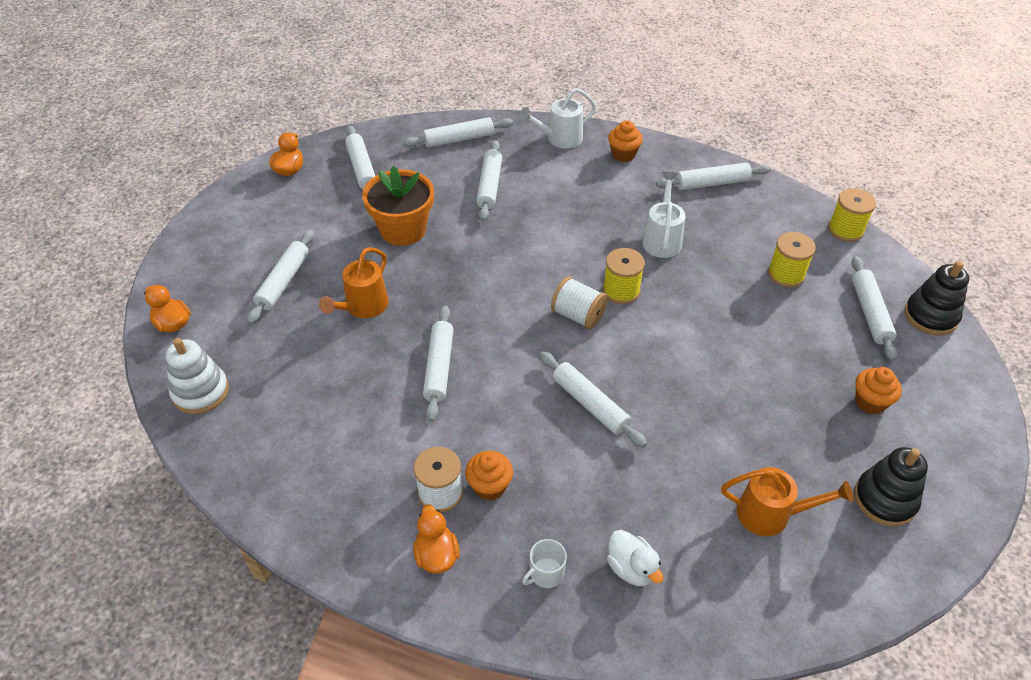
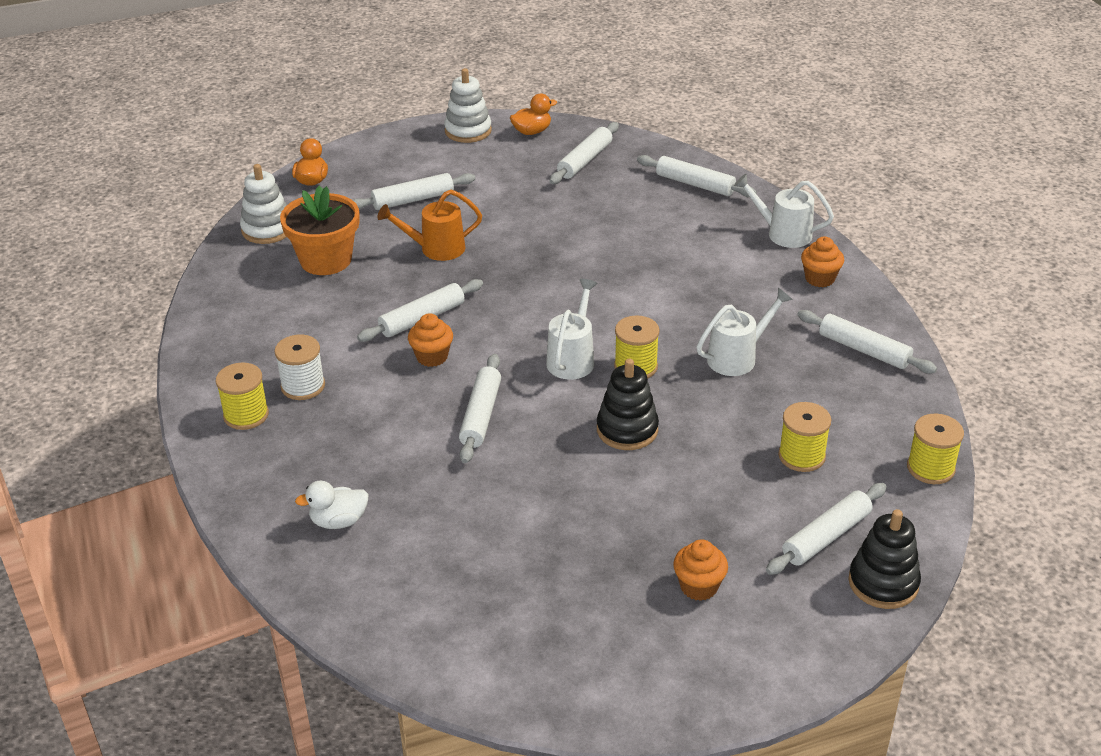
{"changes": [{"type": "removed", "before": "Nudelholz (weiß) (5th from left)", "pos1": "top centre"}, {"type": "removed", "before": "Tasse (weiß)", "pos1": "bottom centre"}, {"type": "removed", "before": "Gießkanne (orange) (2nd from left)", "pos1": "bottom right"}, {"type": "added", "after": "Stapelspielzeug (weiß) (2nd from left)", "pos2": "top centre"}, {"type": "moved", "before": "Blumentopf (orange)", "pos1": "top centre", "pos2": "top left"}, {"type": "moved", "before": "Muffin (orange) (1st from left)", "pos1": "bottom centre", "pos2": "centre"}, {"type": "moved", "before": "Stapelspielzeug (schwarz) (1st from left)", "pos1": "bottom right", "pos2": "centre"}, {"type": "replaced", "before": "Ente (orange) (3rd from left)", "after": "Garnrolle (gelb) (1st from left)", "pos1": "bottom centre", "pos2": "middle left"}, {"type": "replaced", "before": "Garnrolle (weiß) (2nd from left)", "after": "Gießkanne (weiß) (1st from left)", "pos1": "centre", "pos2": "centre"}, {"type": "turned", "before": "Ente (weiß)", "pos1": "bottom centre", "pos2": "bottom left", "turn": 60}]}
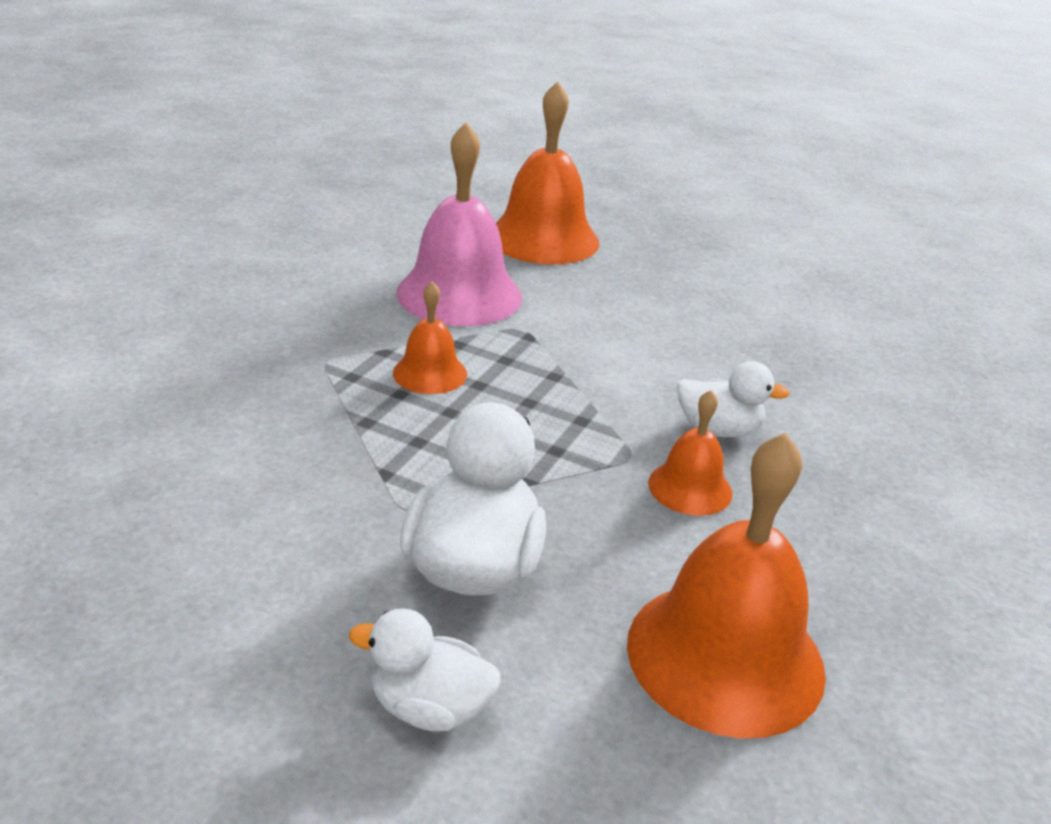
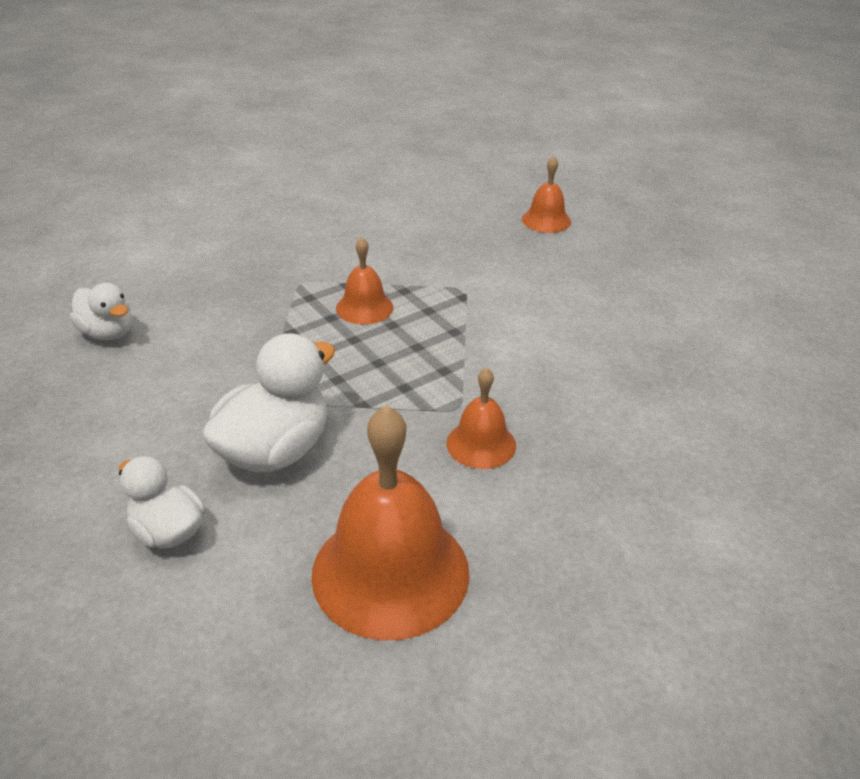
{"changes": [{"type": "removed", "before": "Glocke (rosa)", "pos1": "top centre"}, {"type": "moved", "before": "Ente (weiß) (3rd from left in the first image)", "after": "Ente (weiß) (1st from left)", "pos1": "middle right", "pos2": "middle left"}, {"type": "resized", "before": "Glocke (orange) (2nd from left in the first image)", "pos1": "top centre", "pos2": "top centre", "scale": 0.52}]}
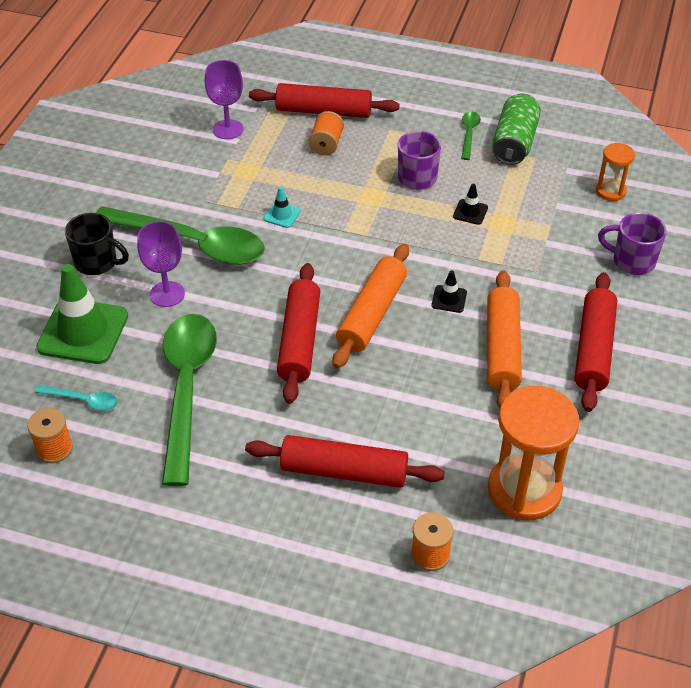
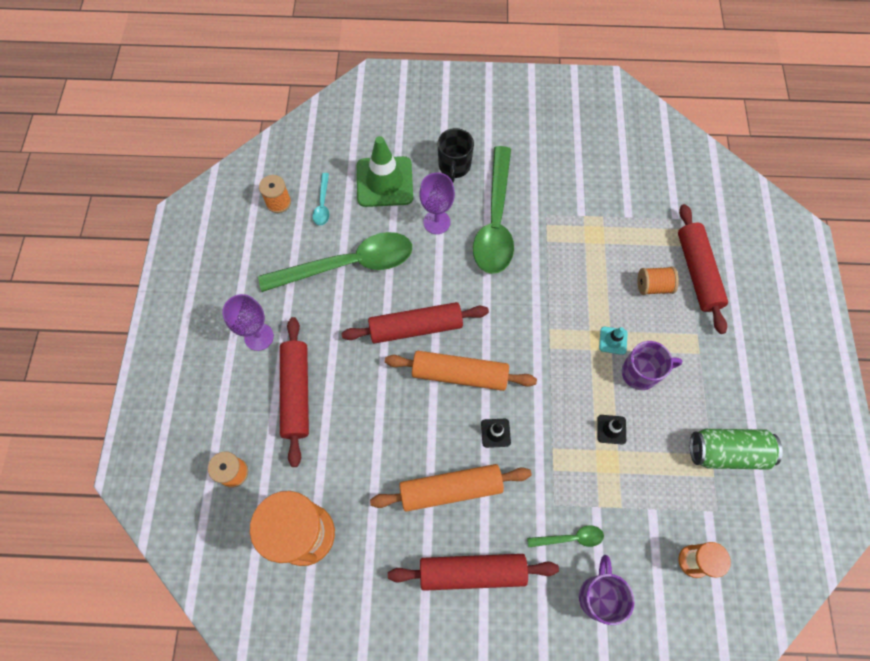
{"changes": [{"type": "moved", "before": "Kelch (lila) (2nd from left in the first image)", "after": "Kelch (lila) (1st from left)", "pos1": "top left", "pos2": "middle left"}, {"type": "moved", "before": "Leitkegel (türkis)", "pos1": "top centre", "pos2": "middle right"}, {"type": "moved", "before": "Löffel (grün) (3rd from left)", "pos1": "top right", "pos2": "bottom centre"}]}
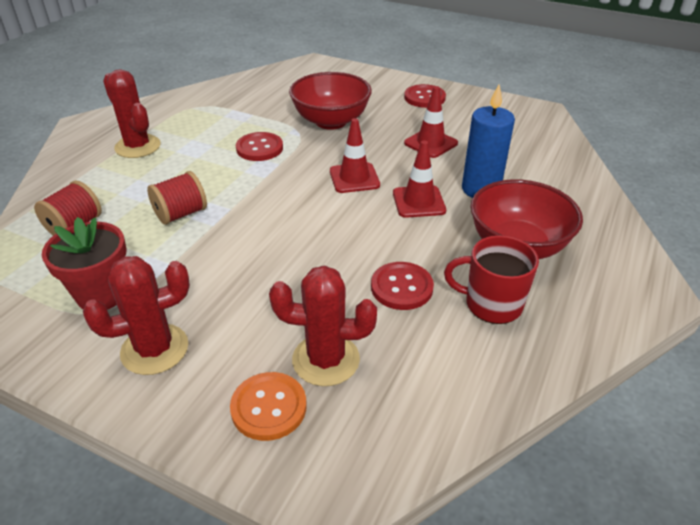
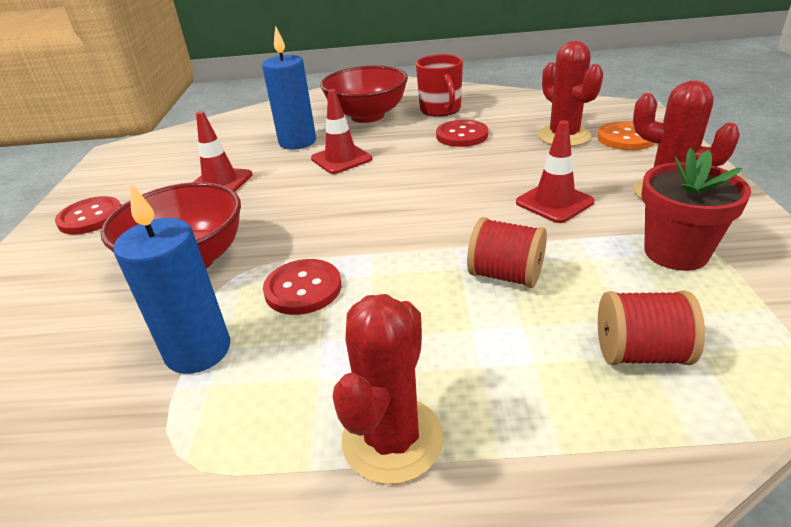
{"changes": [{"type": "added", "after": "Kerze (blau) (1st from left)", "pos2": "middle left"}, {"type": "moved", "before": "Leitkegel (rot) (1st from left in the first image)", "after": "Leitkegel (rot) (3rd from left)", "pos1": "top centre", "pos2": "top right"}]}
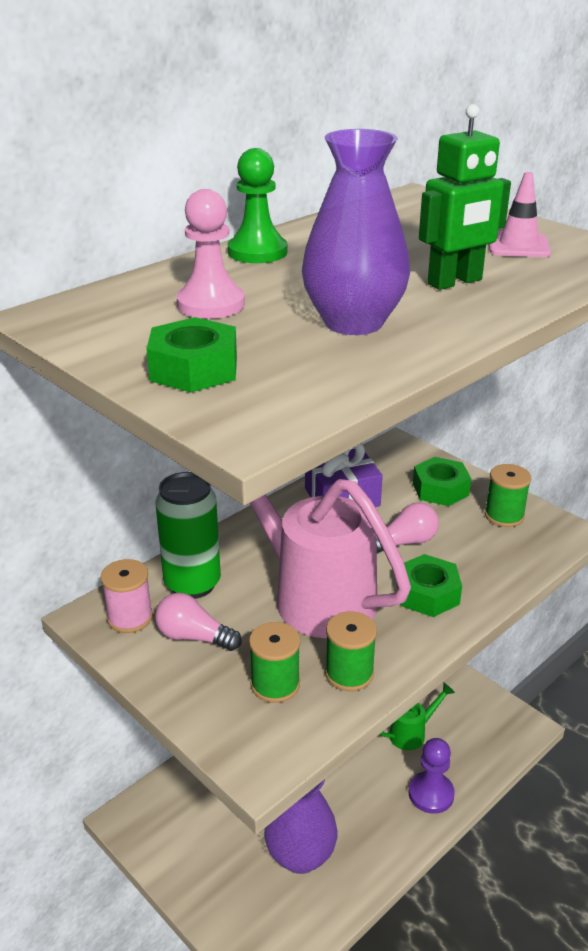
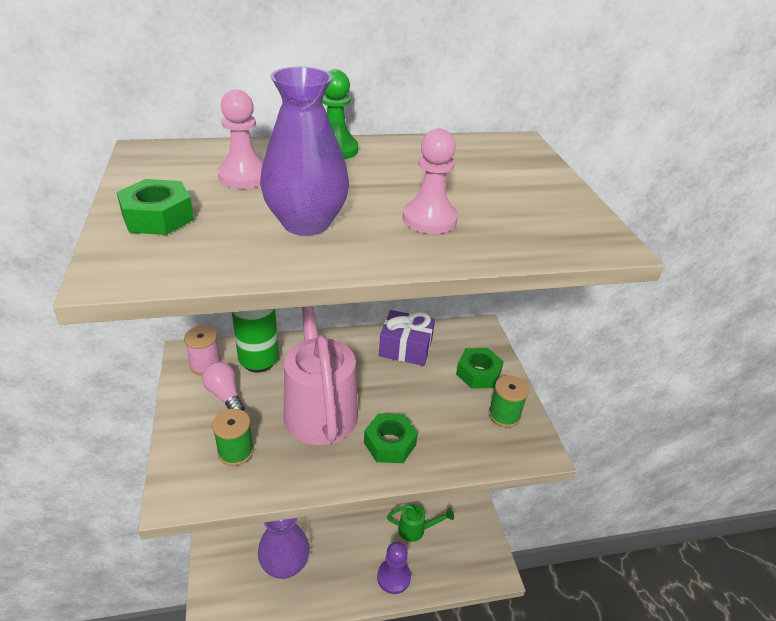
{"changes": [{"type": "removed", "before": "Garnrolle (grün) (2nd from left)", "pos1": "bottom centre"}, {"type": "removed", "before": "Glühbirne (rosa) (2nd from left)", "pos1": "middle right"}, {"type": "removed", "before": "Leitkegel (rosa)", "pos1": "top right"}, {"type": "replaced", "before": "Roboter (grün)", "after": "Bauer (rosa) (2nd from left)", "pos1": "top right", "pos2": "top centre"}]}
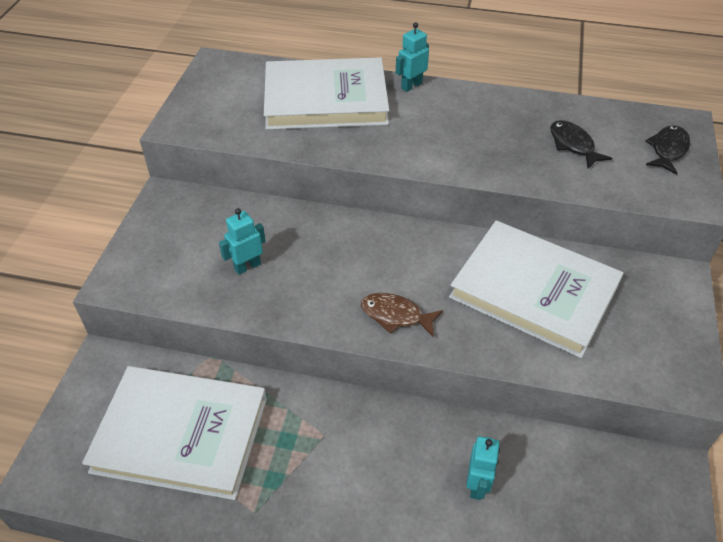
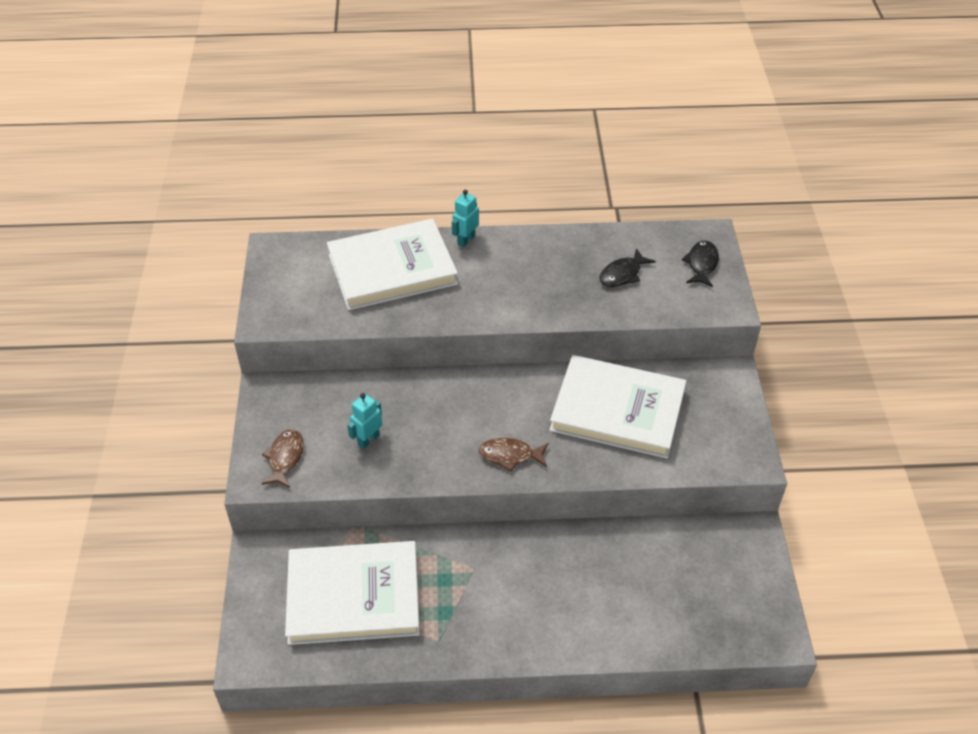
{"changes": [{"type": "removed", "before": "Roboter (türkis) (3rd from left)", "pos1": "bottom right"}, {"type": "added", "after": "Fisch (braun) (1st from left)", "pos2": "middle left"}, {"type": "turned", "before": "Fisch (schwarz) (1st from left)", "pos1": "top right", "pos2": "centre", "turn": -90}]}
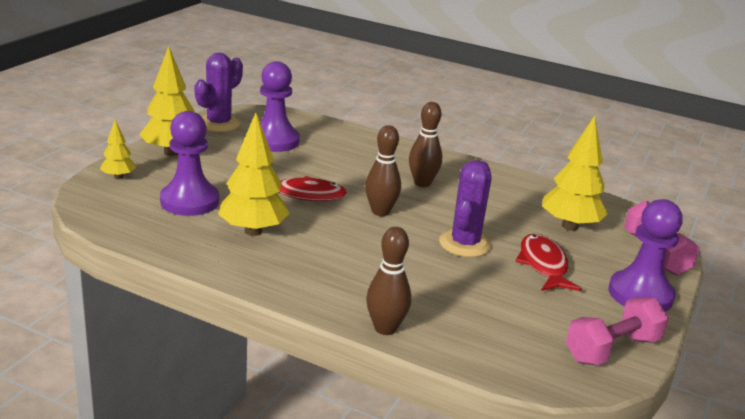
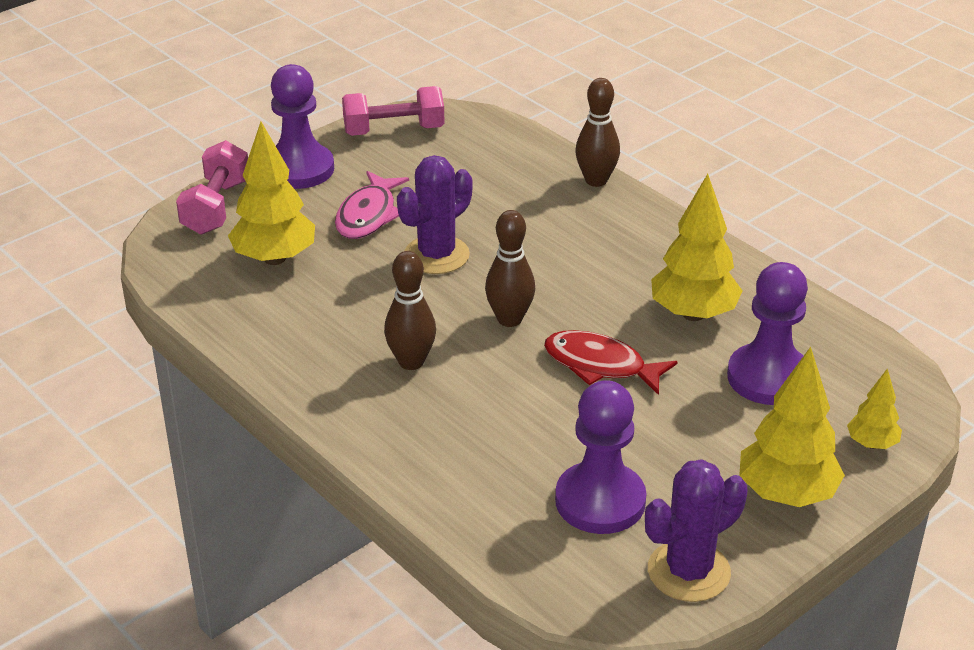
{"changes": [{"type": "recoloured", "before": "Fisch (rot) (2nd from left)", "after": "Fisch (rosa)", "pos1": "middle right", "pos2": "top centre"}]}
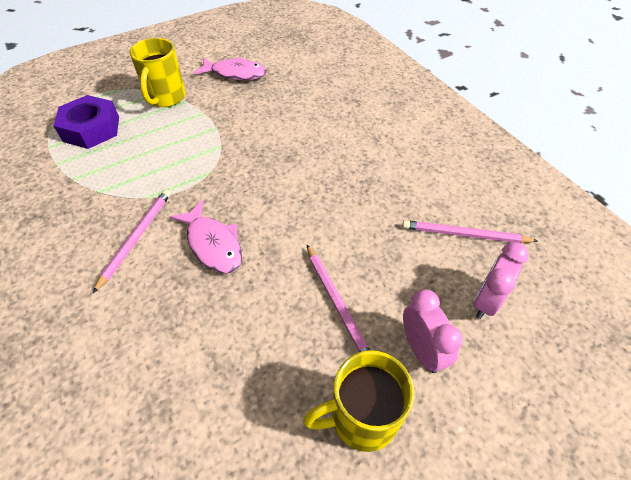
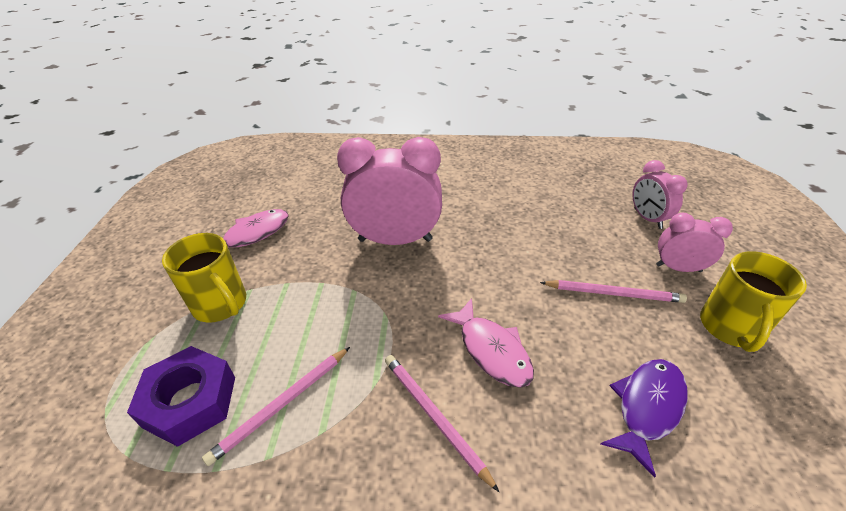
{"changes": [{"type": "added", "after": "Wecker (rosa) (1st from left)", "pos2": "centre"}, {"type": "added", "after": "Fisch (lila)", "pos2": "bottom right"}, {"type": "moved", "before": "Bleistift (rosa) (3rd from left in the first image)", "after": "Bleistift (rosa) (1st from left)", "pos1": "middle right", "pos2": "bottom left"}, {"type": "turned", "before": "Fisch (rosa) (1st from left in the first image)", "pos1": "middle left", "pos2": "bottom centre", "turn": 60}]}
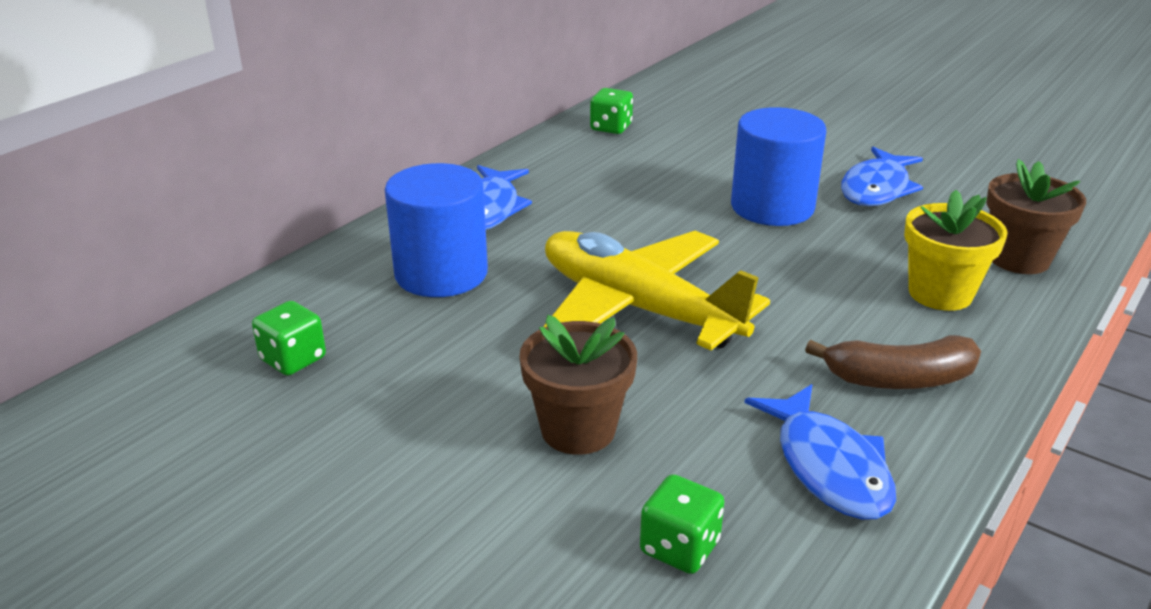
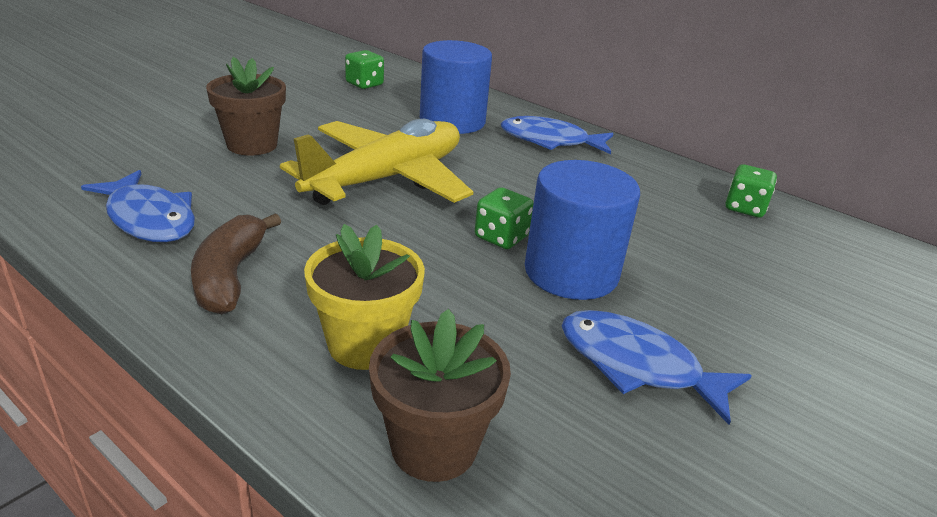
{"changes": [{"type": "moved", "before": "Spielwürfel (grün) (3rd from left in the first image)", "after": "Spielwürfel (grün) (2nd from left)", "pos1": "bottom centre", "pos2": "centre"}, {"type": "turned", "before": "Fisch (blau) (2nd from left in the first image)", "pos1": "bottom right", "pos2": "middle left", "turn": -120}]}
